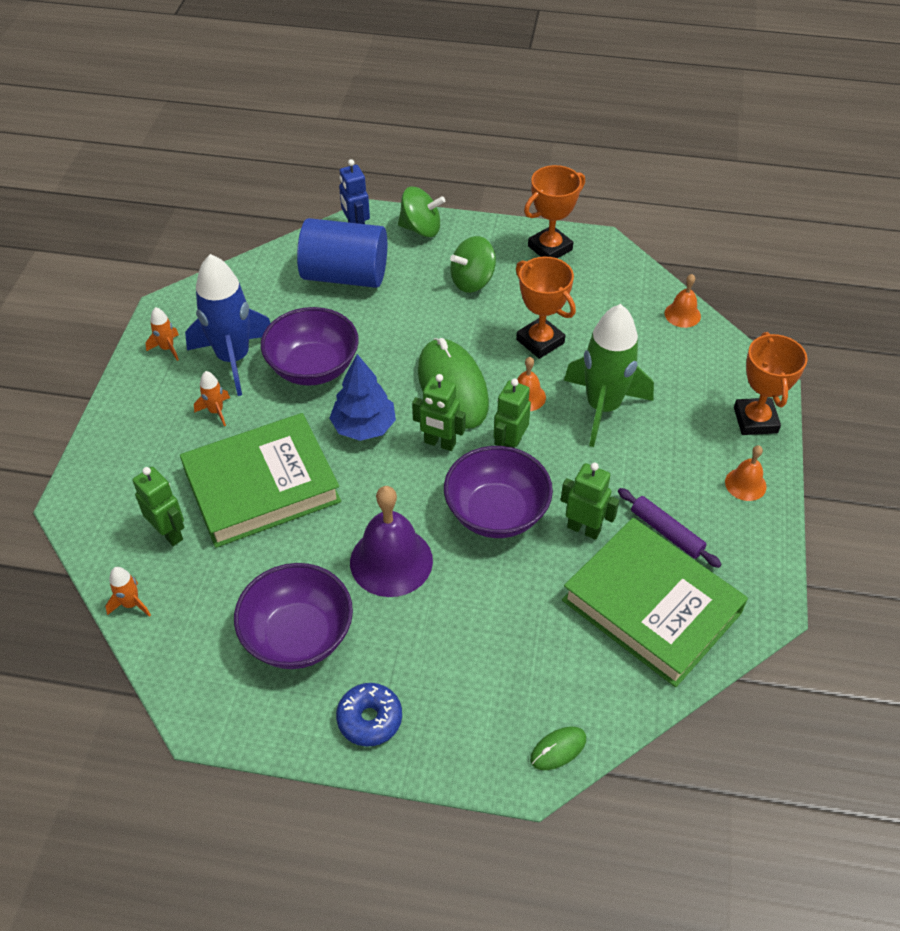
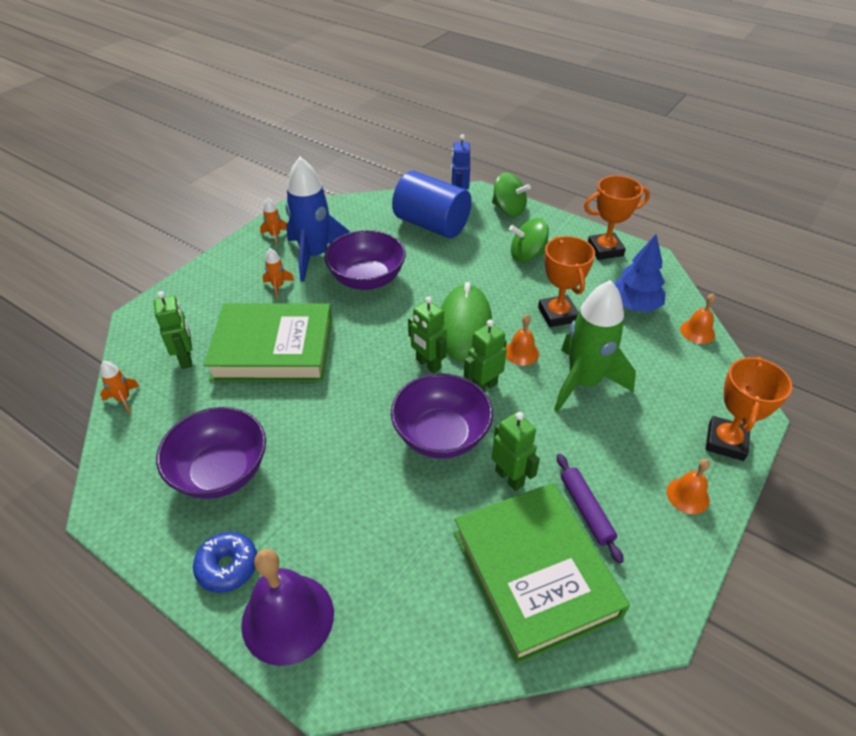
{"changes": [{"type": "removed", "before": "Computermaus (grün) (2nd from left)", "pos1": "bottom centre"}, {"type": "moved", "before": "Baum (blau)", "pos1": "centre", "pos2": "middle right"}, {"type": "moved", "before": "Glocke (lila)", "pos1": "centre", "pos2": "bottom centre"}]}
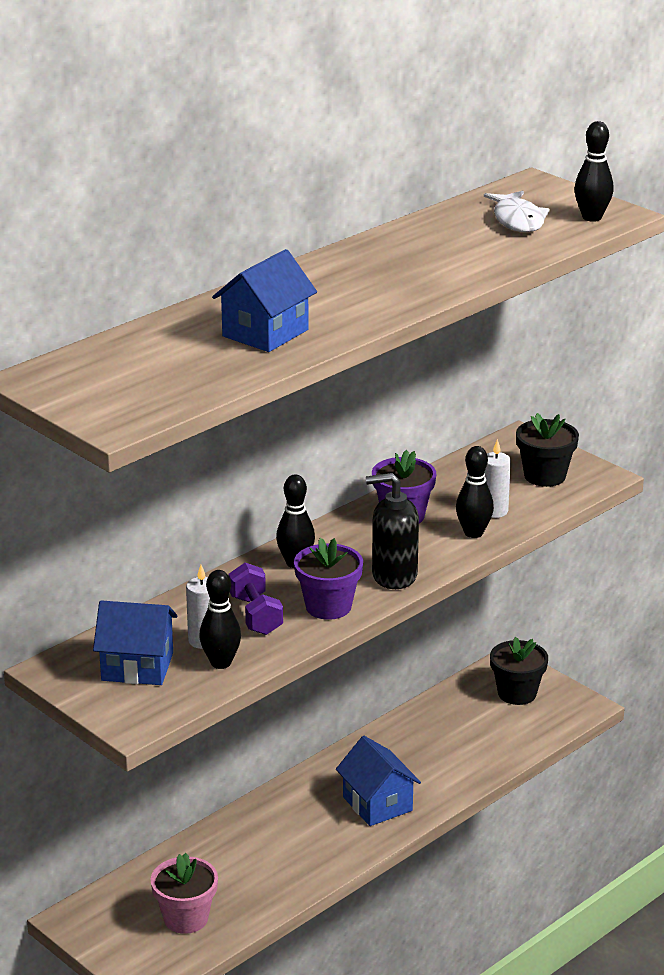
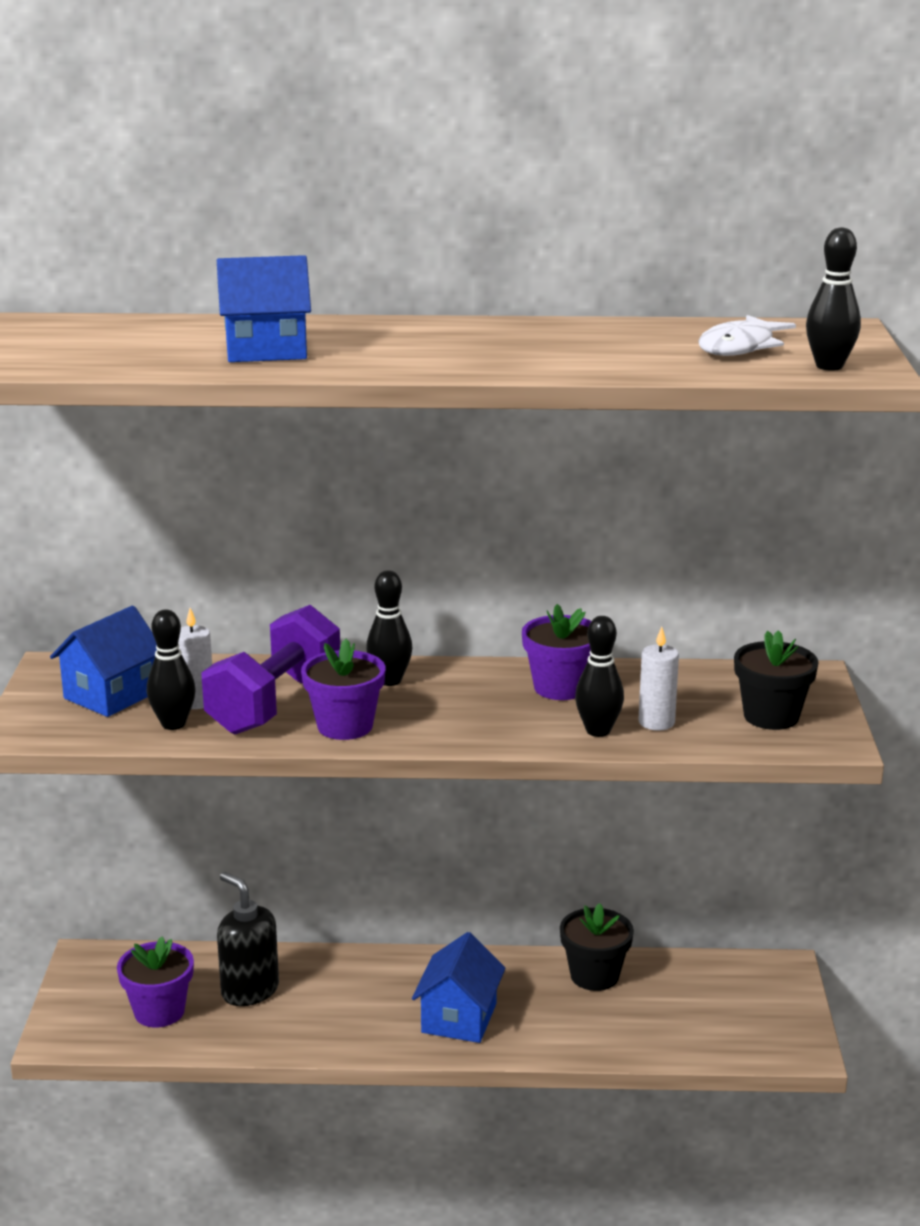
{"changes": [{"type": "moved", "before": "Seifenspender (schwarz)", "pos1": "centre", "pos2": "bottom left"}, {"type": "moved", "before": "Blumentopf (schwarz) (1st from left)", "pos1": "bottom right", "pos2": "bottom centre"}, {"type": "recoloured", "before": "Blumentopf (rosa)", "after": "Blumentopf (lila) (1st from left)", "pos1": "bottom left", "pos2": "bottom left"}, {"type": "turned", "before": "Haus (blau) (1st from left)", "pos1": "middle left", "pos2": "middle left", "turn": 75}, {"type": "resized", "before": "Hantel (lila)", "pos1": "centre", "pos2": "middle left", "scale": 1.67}]}
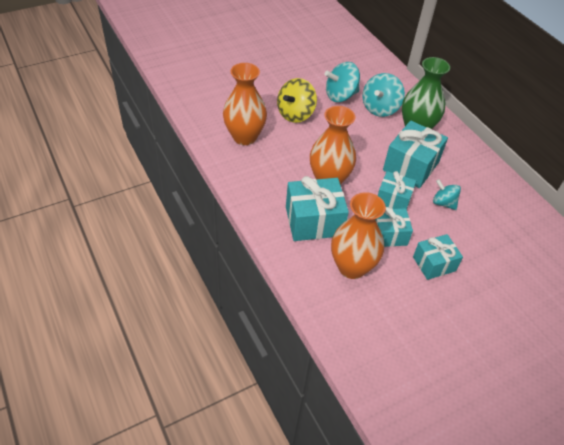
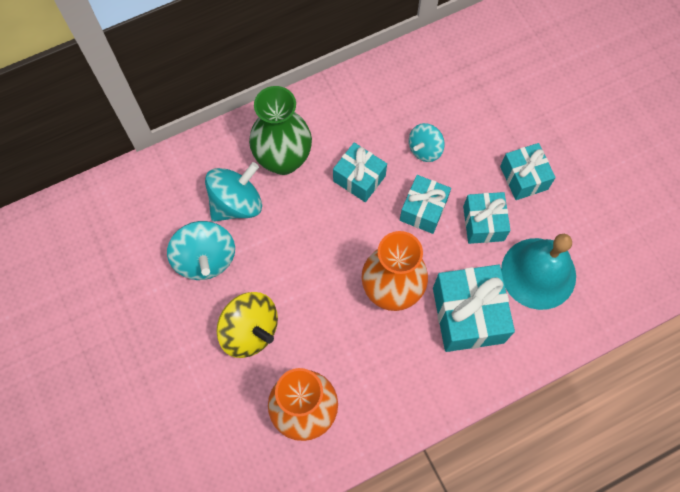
{"changes": [{"type": "replaced", "before": "Vase (orange) (3rd from left)", "after": "Glocke (türkis)", "pos1": "centre", "pos2": "middle right"}, {"type": "turned", "before": "Kreisel (türkis) (2nd from left)", "pos1": "top right", "pos2": "centre", "turn": -75}, {"type": "resized", "before": "Geschenk (türkis) (4th from left in the first image)", "pos1": "middle right", "pos2": "centre", "scale": 0.63}]}
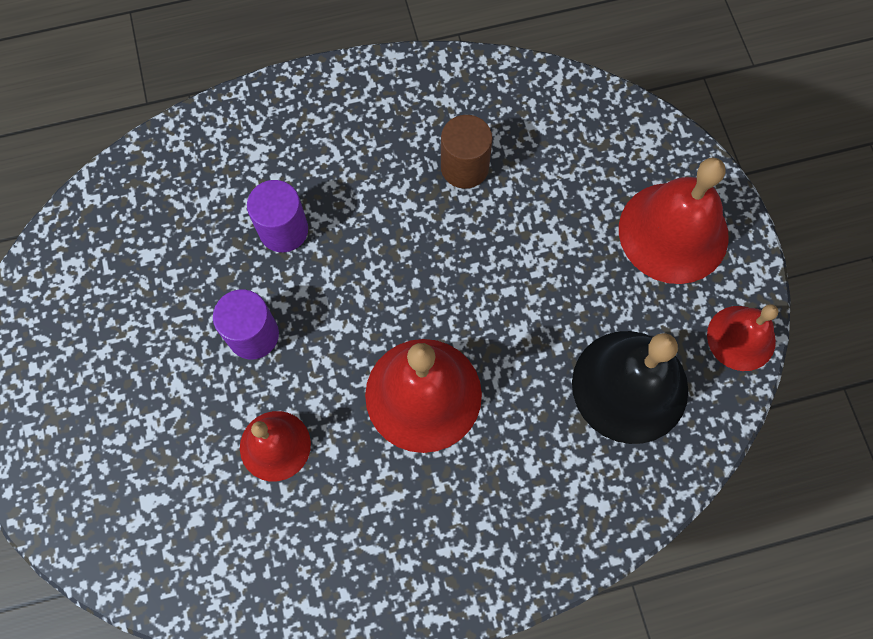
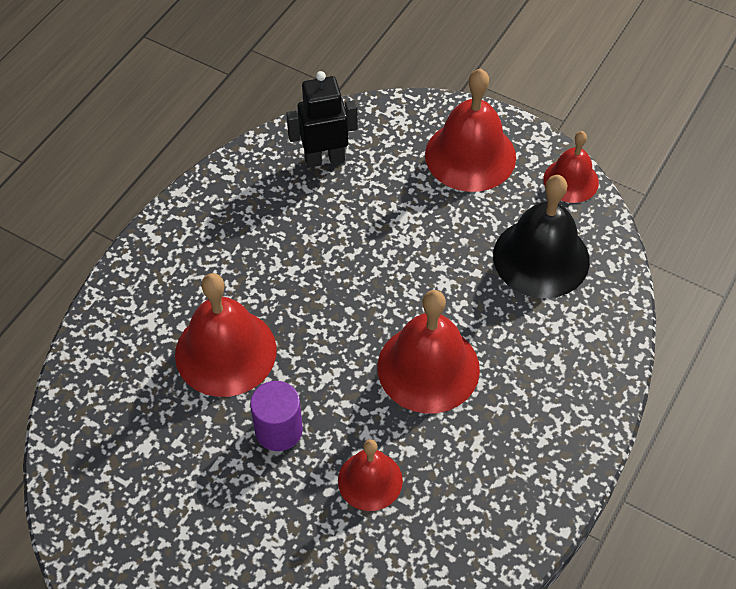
{"changes": [{"type": "removed", "before": "Vollzylinder (braun)", "pos1": "top centre"}, {"type": "added", "after": "Roboter (schwarz)", "pos2": "top centre"}, {"type": "replaced", "before": "Vollzylinder (lila) (2nd from left)", "after": "Glocke (rot) (1st from left)", "pos1": "middle left", "pos2": "middle left"}]}
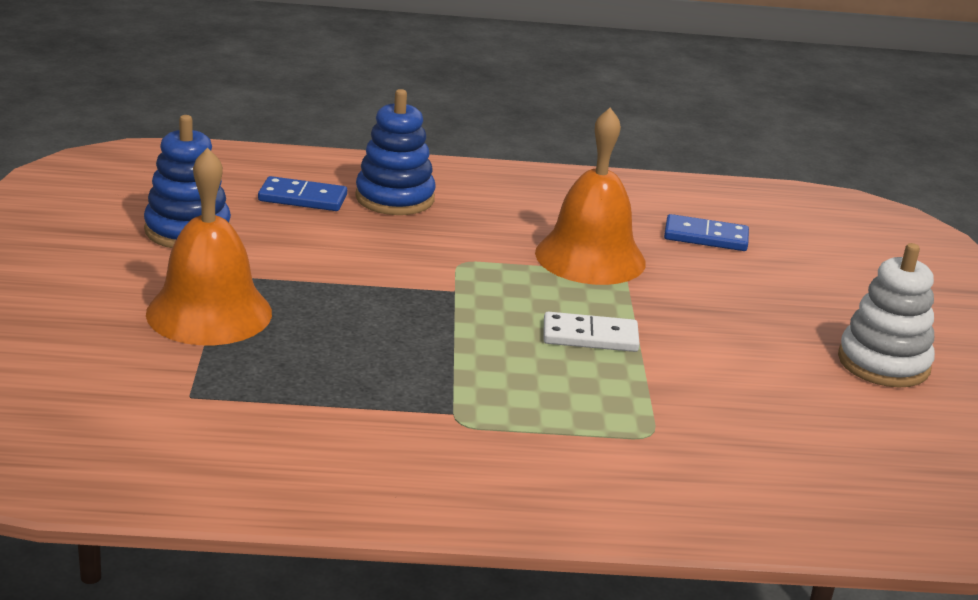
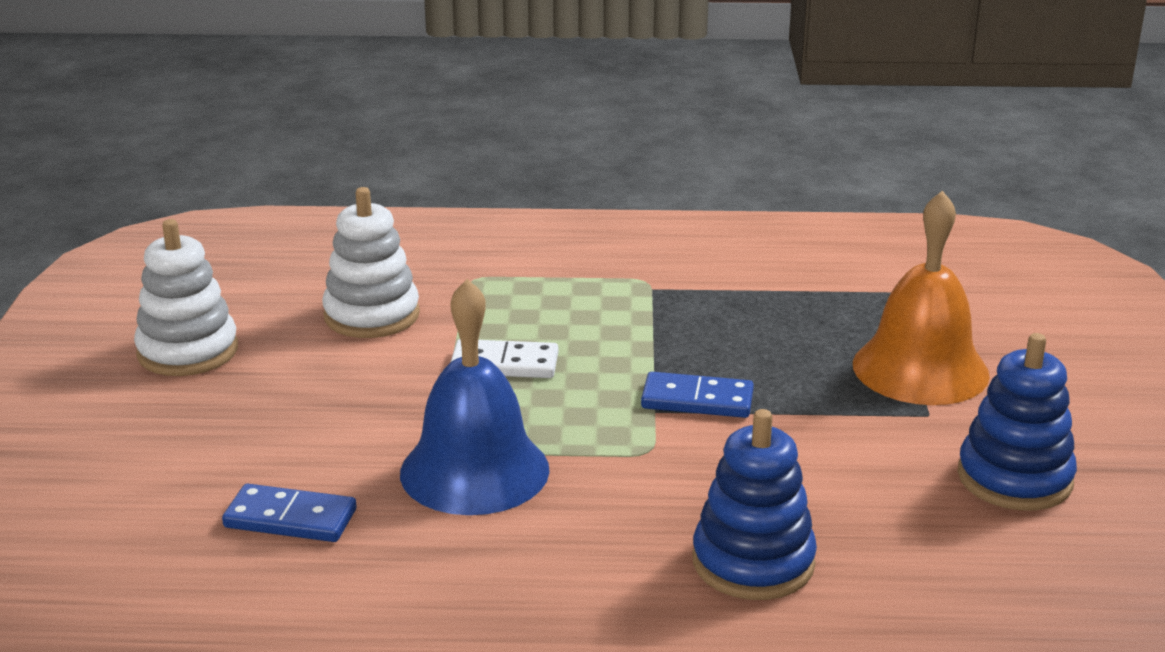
{"changes": [{"type": "added", "after": "Stapelspielzeug (weiß) (2nd from left)", "pos2": "middle left"}, {"type": "moved", "before": "Dominostein (blau) (1st from left in the first image)", "after": "Dominostein (blau) (2nd from left)", "pos1": "top left", "pos2": "centre"}, {"type": "recoloured", "before": "Glocke (orange) (2nd from left)", "after": "Glocke (blau)", "pos1": "top centre", "pos2": "centre"}]}
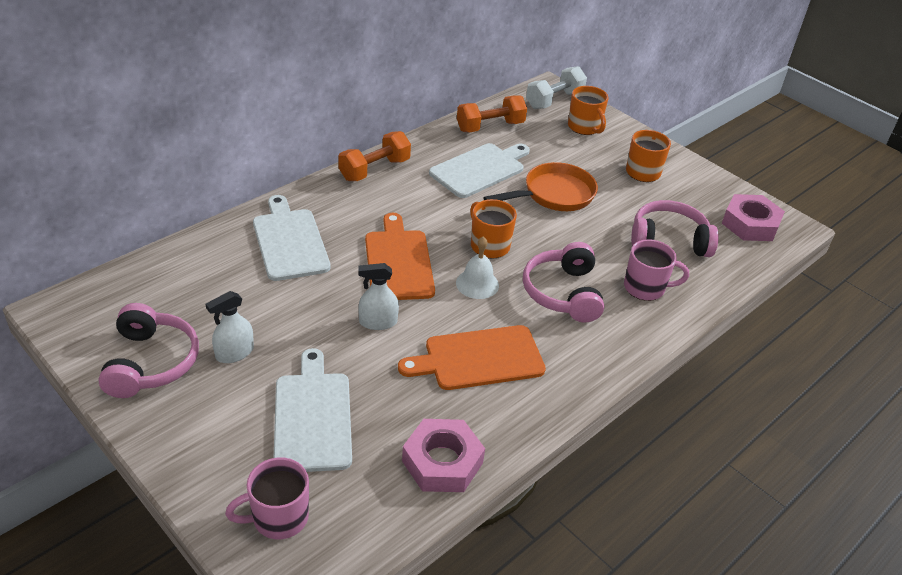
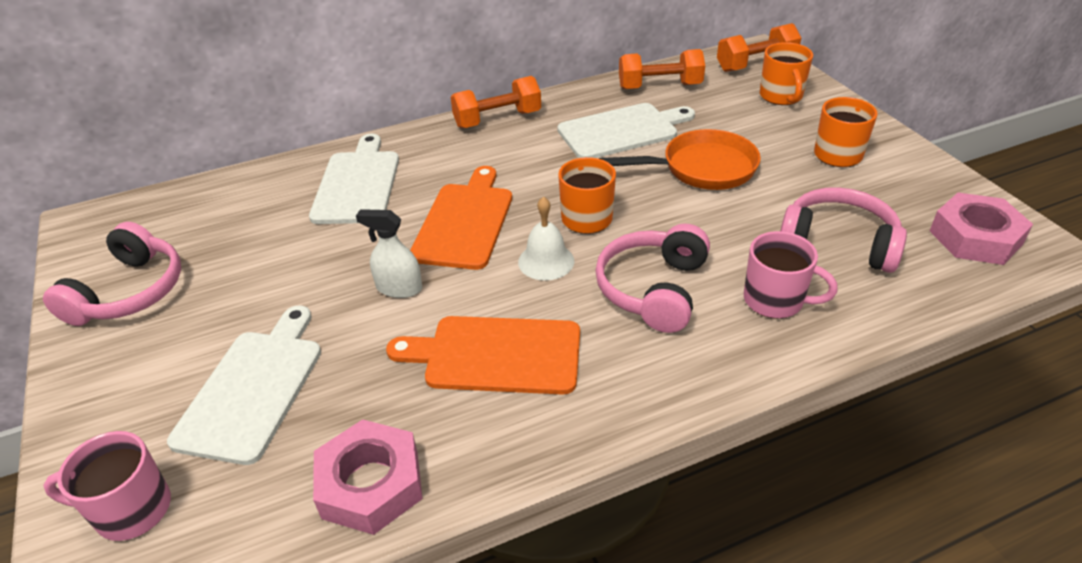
{"changes": [{"type": "removed", "before": "Sprühflasche (weiß) (1st from left)", "pos1": "middle left"}, {"type": "recoloured", "before": "Hantel (weiß)", "after": "Hantel (orange) (3rd from left)", "pos1": "top centre", "pos2": "top right"}]}
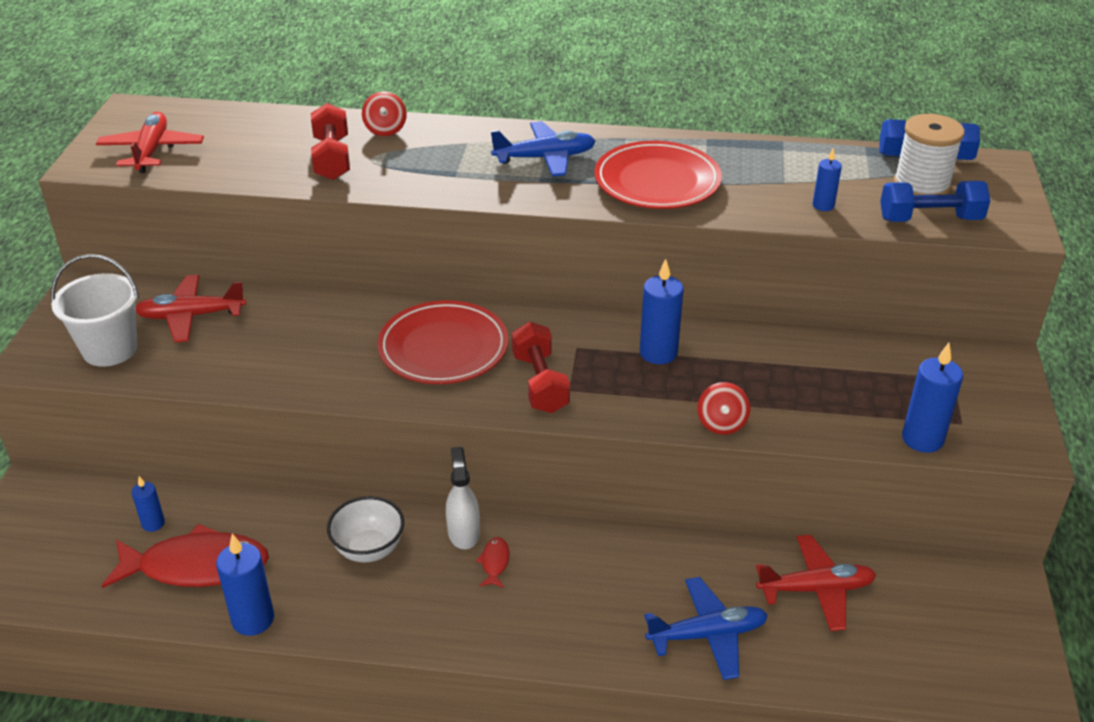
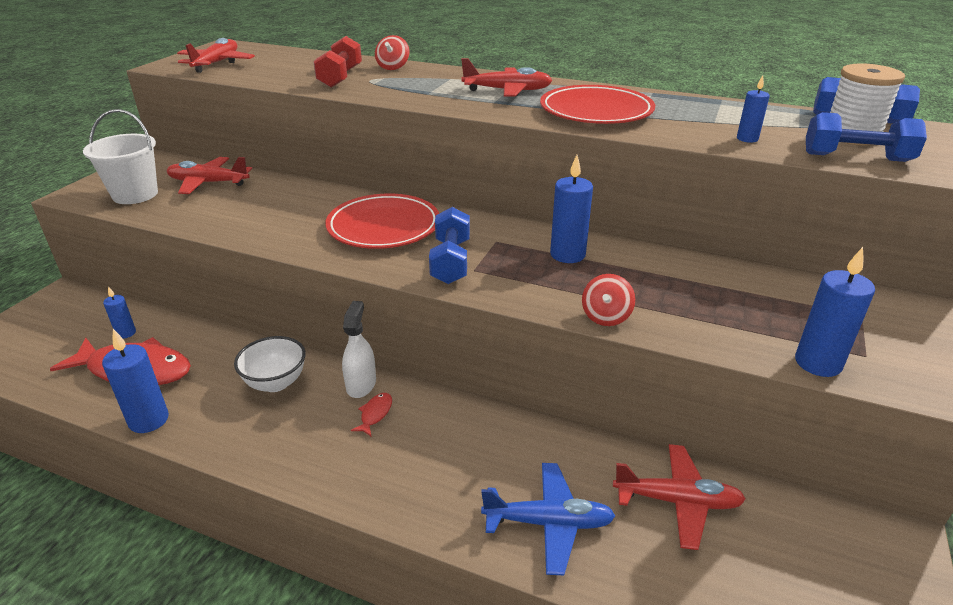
{"changes": [{"type": "recoloured", "before": "Flugzeug (blau) (1st from left)", "after": "Flugzeug (rot) (3rd from left)", "pos1": "top centre", "pos2": "top centre"}, {"type": "recoloured", "before": "Hantel (rot) (2nd from left)", "after": "Hantel (blau) (1st from left)", "pos1": "centre", "pos2": "centre"}]}
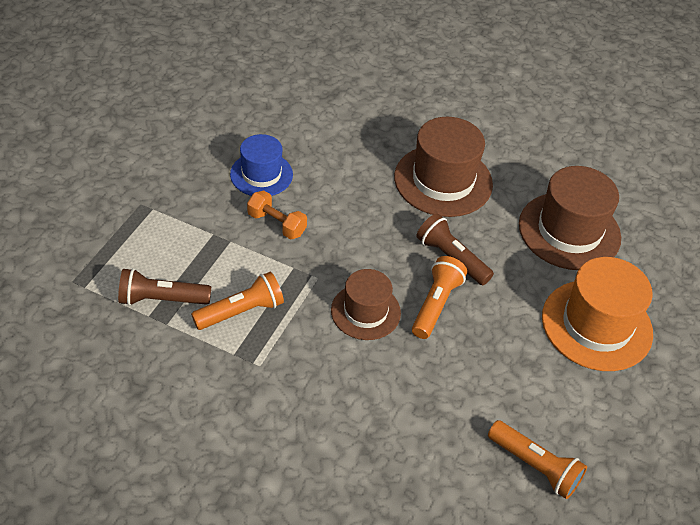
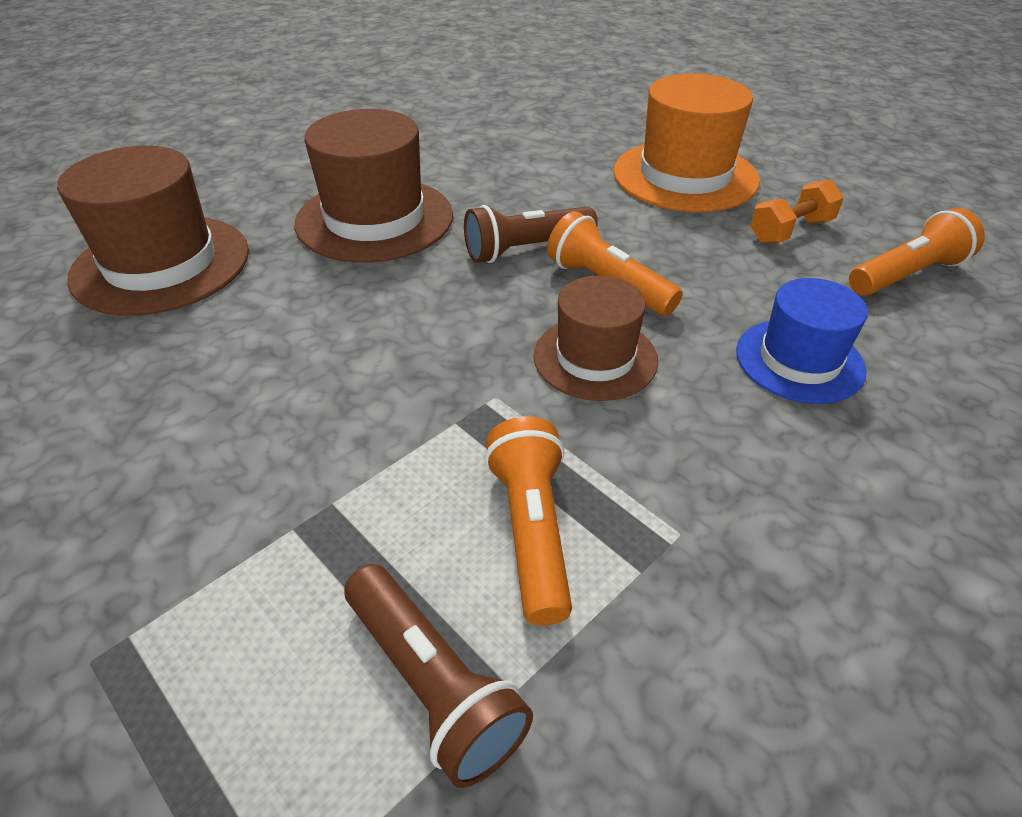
{"changes": [{"type": "moved", "before": "Hut (blau)", "pos1": "top centre", "pos2": "middle right"}, {"type": "moved", "before": "Hantel (orange)", "pos1": "centre", "pos2": "top right"}, {"type": "moved", "before": "Hut (braun) (3rd from left in the first image)", "after": "Hut (braun) (1st from left)", "pos1": "middle right", "pos2": "top left"}, {"type": "turned", "before": "Taschenlampe (braun) (1st from left)", "pos1": "middle left", "pos2": "bottom centre", "turn": -60}]}
